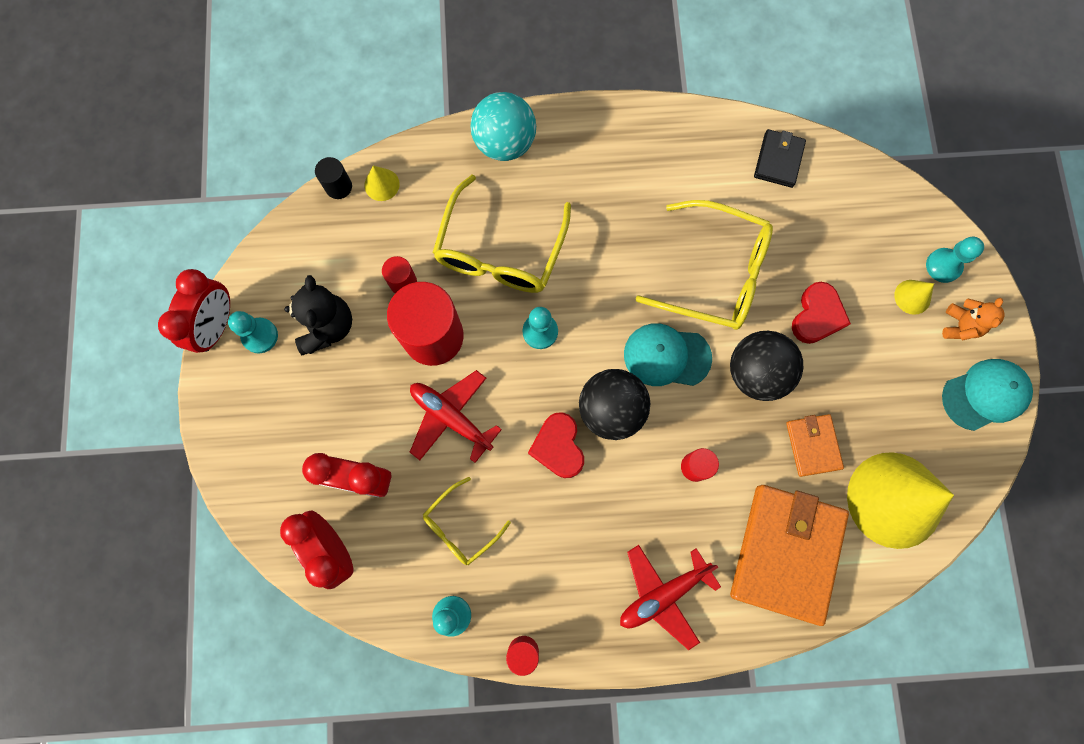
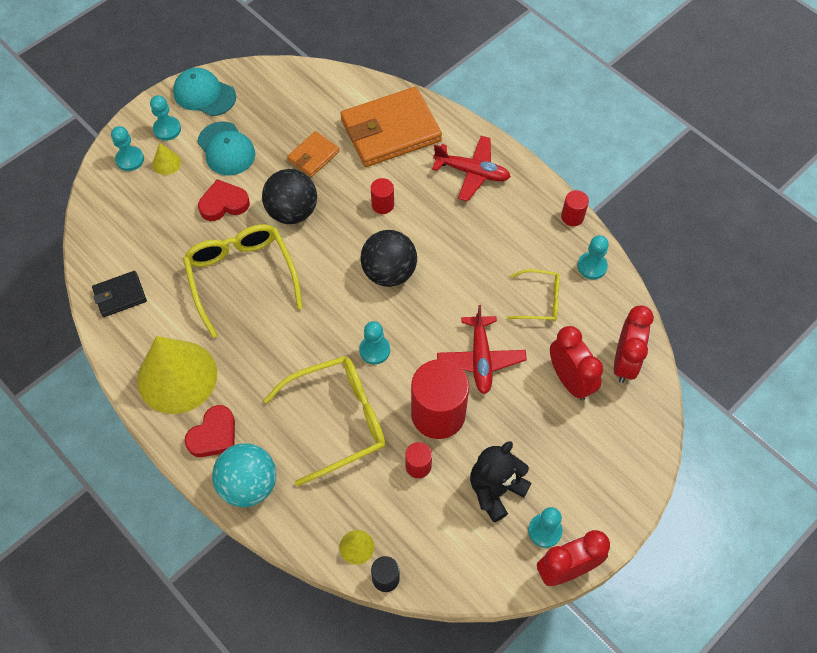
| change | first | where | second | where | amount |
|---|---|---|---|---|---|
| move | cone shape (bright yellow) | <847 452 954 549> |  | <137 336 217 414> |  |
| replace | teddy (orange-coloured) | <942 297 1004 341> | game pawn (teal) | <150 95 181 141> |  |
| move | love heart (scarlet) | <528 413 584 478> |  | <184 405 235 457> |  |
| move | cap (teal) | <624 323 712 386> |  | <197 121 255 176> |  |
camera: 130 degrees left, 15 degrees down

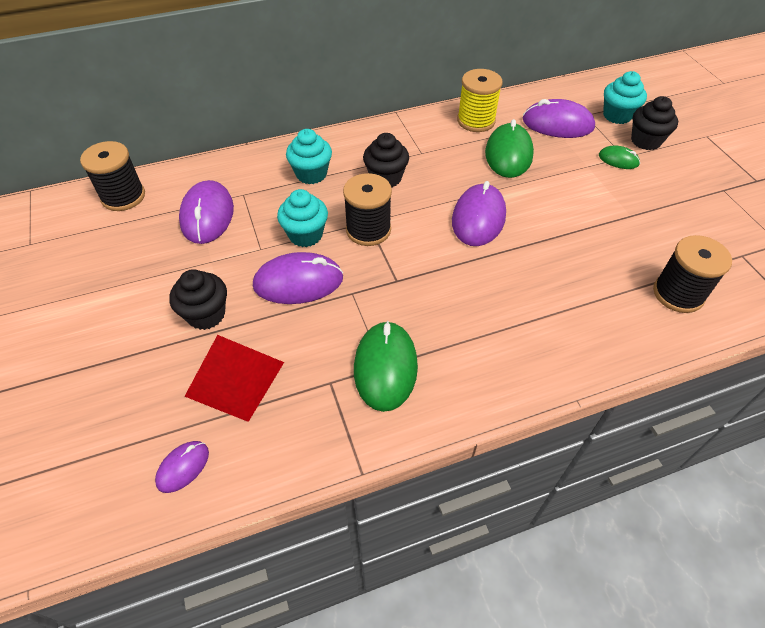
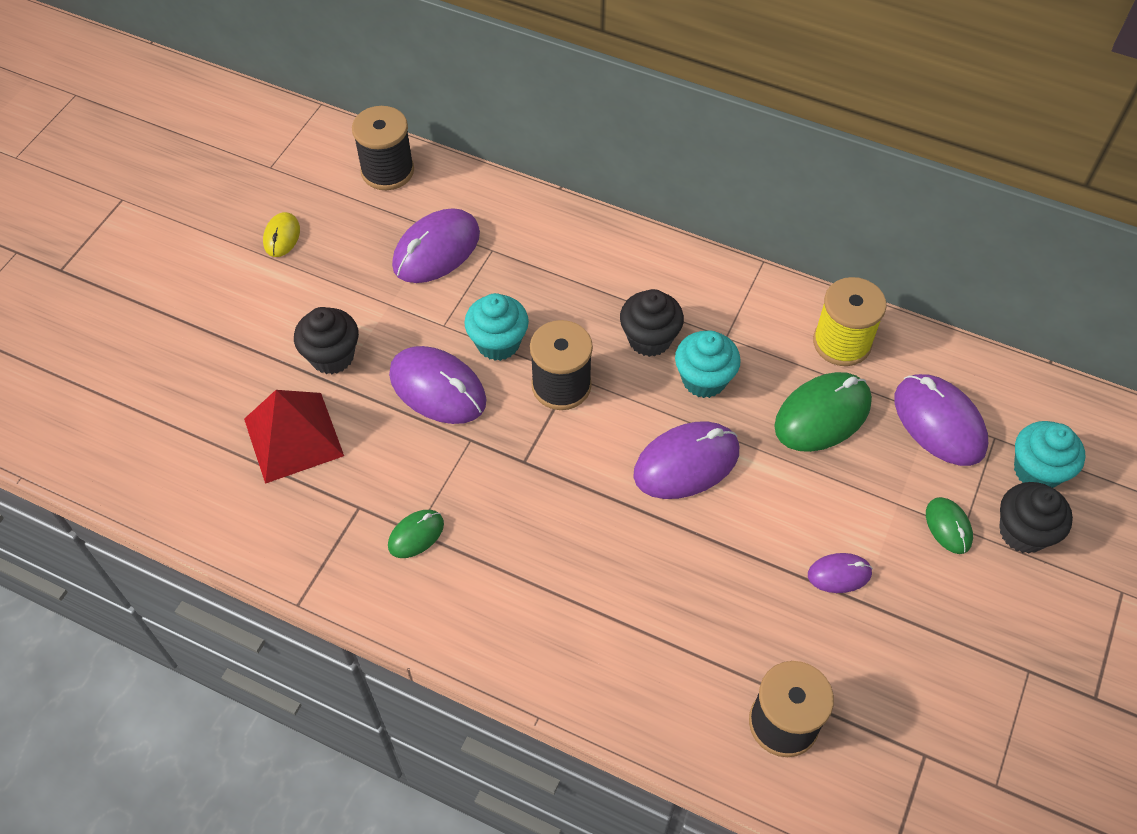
| change | first | where | second | where | amount |
|---|---|---|---|---|---|
| insert |  |  | computer mouse (bright yellow) | <263 212 300 257> |  |
| resize | computer mouse (green) | <354 321 418 412> |  | <388 510 444 558> | x0.54 |
| move | muffin (teal) | <286 129 332 184> |  | <675 330 741 398> |  |
| move | computer mouse (royal purple) | <155 441 209 493> |  | <808 553 873 593> |  |
camera: 45 degrees right, 5 degrees up

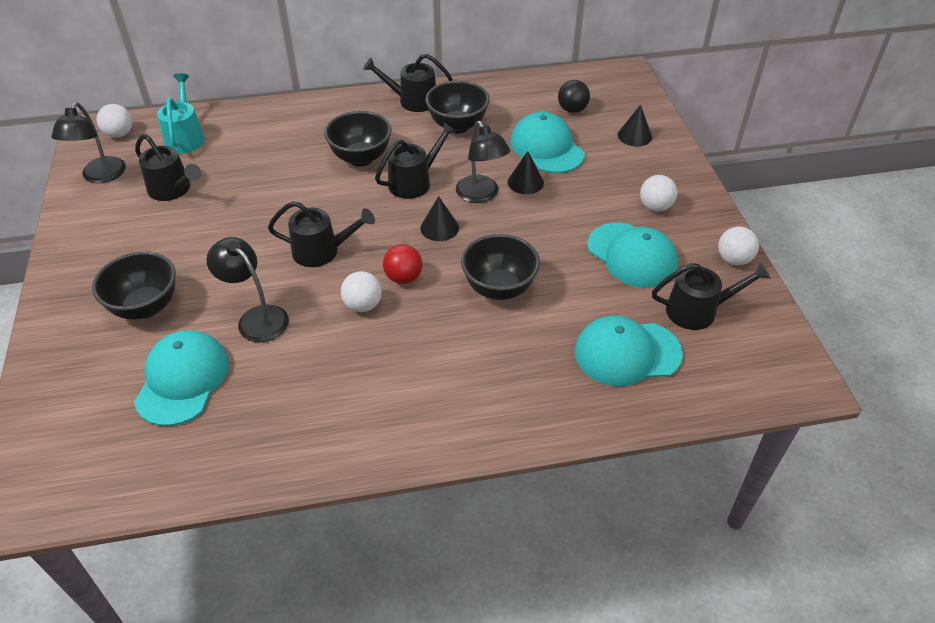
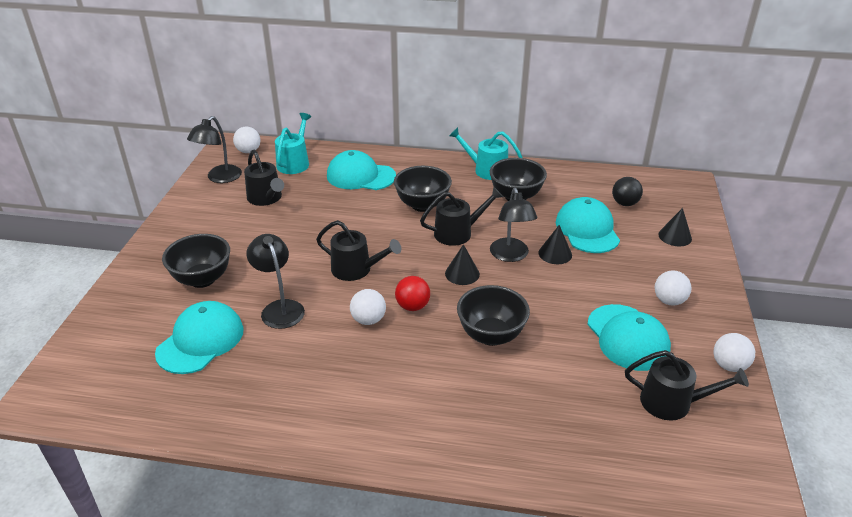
| change | first | where | second | where | amount |
|---|---|---|---|---|---|
| move | cap (teal) | <574 315 683 386> |  | <327 150 396 190> |  |
| recolor | watering pot (ebony) | <363 54 453 112> | watering pot (teal) | <449 127 522 180> |  |
camera: 20 degrees right, 10 degrees down

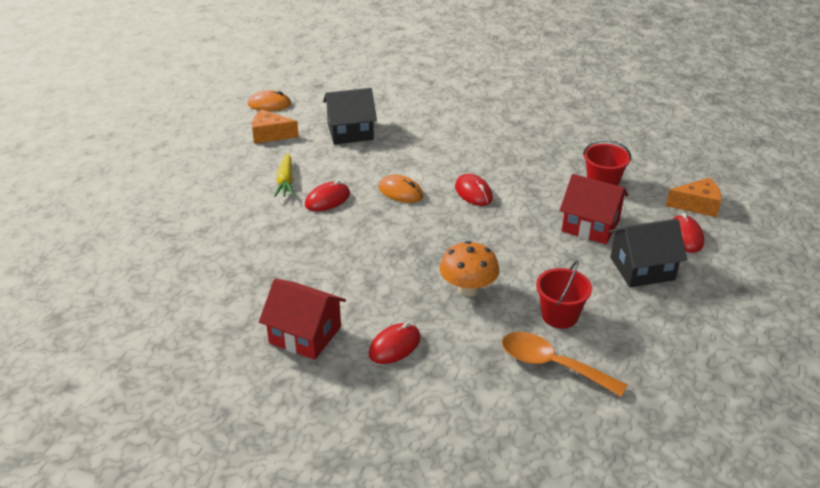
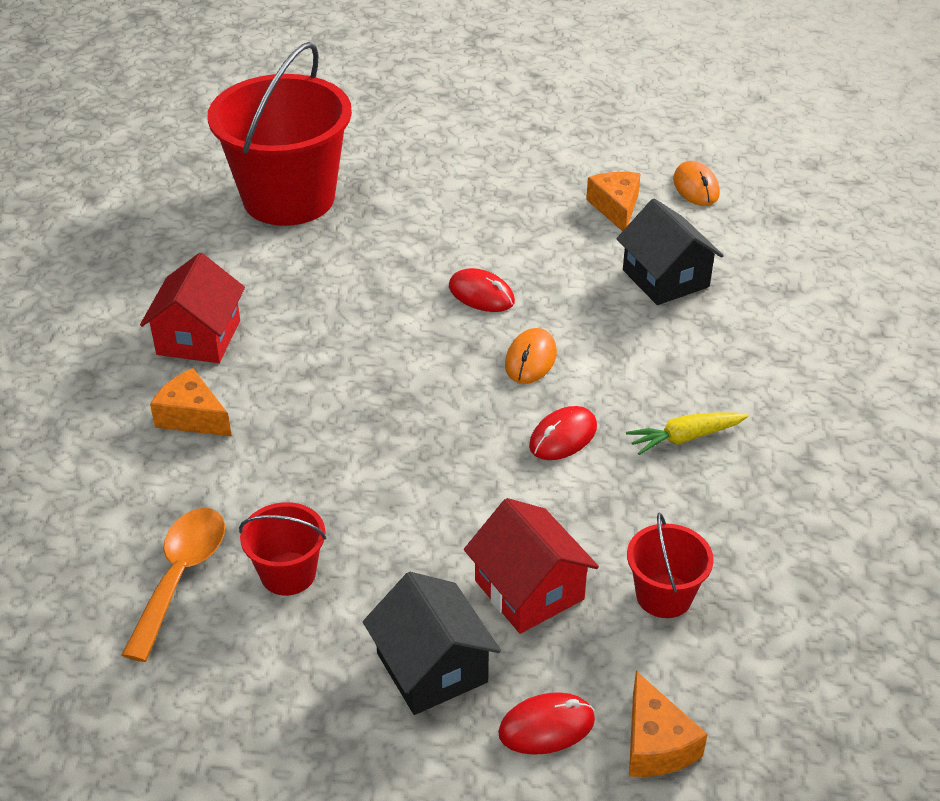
| change | first | where | second | where | amount |
|---|---|---|---|---|---|
| replace | computer mouse (scarlet) | <369 322 421 364> | piece of cheese (orange-coloured) | <150 368 232 437> |  |
| insert |  |  | pail (scarlet) | <207 42 352 226> |  |
| rotate | toy house (scarlet) | <560 174 629 244> |  | <464 498 599 634> | 45 degrees counterclockwise |
| move | toy carrot (bright yellow) | <274 153 295 197> |  | <626 412 749 455> |  |
| delete | toadstool (orange-coloured) | <440 241 500 297> |  |  |  |
camera: 75 degrees right, 5 degrees up

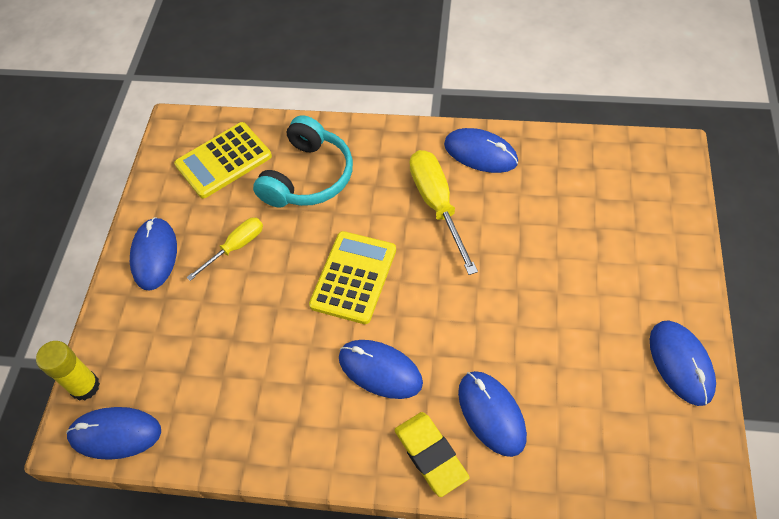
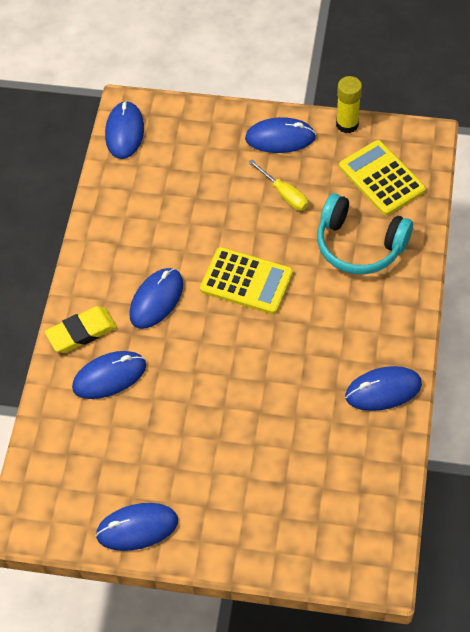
| change | first | where | second | where | amount |
|---|---|---|---|---|---|
| move | stick of glue (bright yellow) | <36 341 100 401> |  | <336 76 362 133> |  |
| rotate | computer mouse (blue) | <444 128 518 173> |  | <345 366 422 411> | 45 degrees clockwise |
| delete | screwdriver (bright yellow) | <410 150 478 275> |  |  |  |
camera: 90 degrees right, 0 degrees up

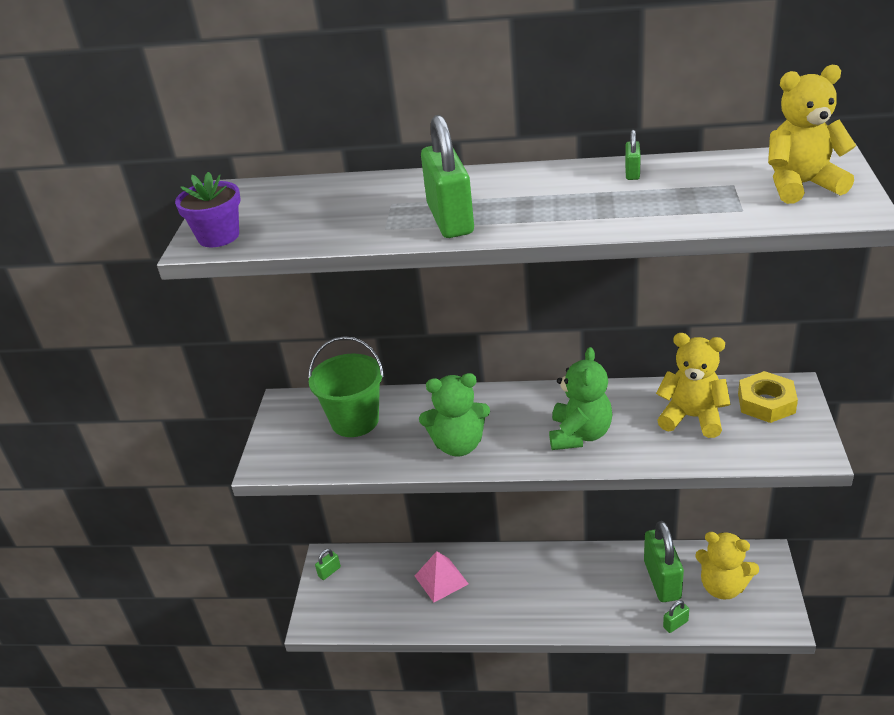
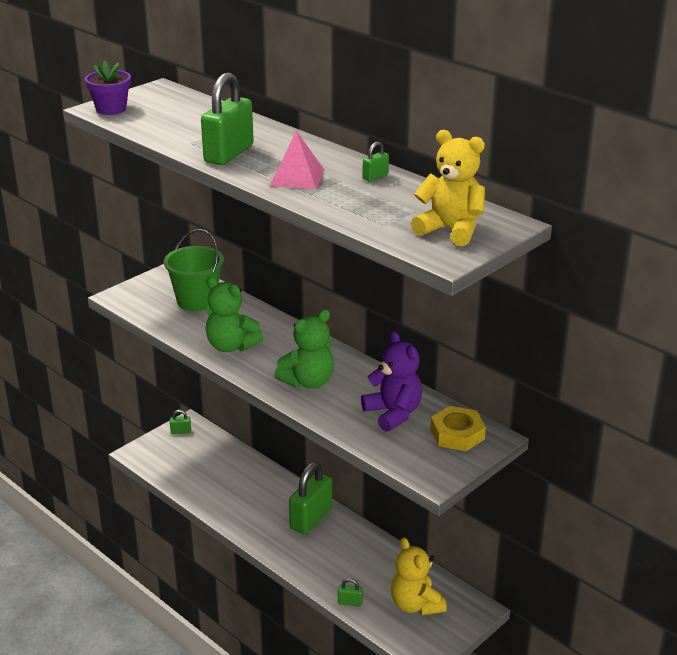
| change | first | where | second | where | amount |
|---|---|---|---|---|---|
| move | pyramid shape (rosy) | <415 551 469 603> |  | <270 131 324 189> |  |
| move | padlock (green) | <644 521 684 602> |  | <289 462 332 534> |  |
| recolor | teddy (bright yellow) | <656 333 731 438> | teddy (royal purple) | <361 331 422 432> |  |
camera: 35 degrees right, 5 degrees down

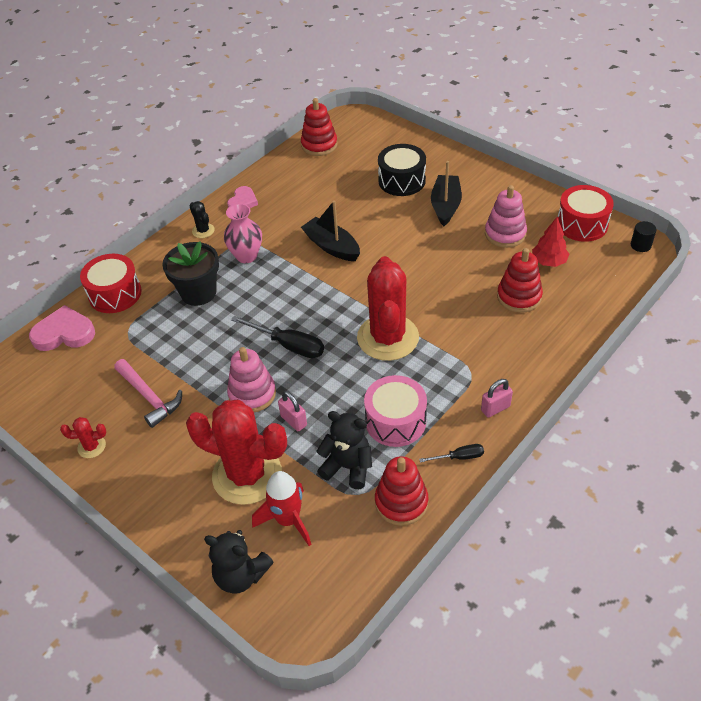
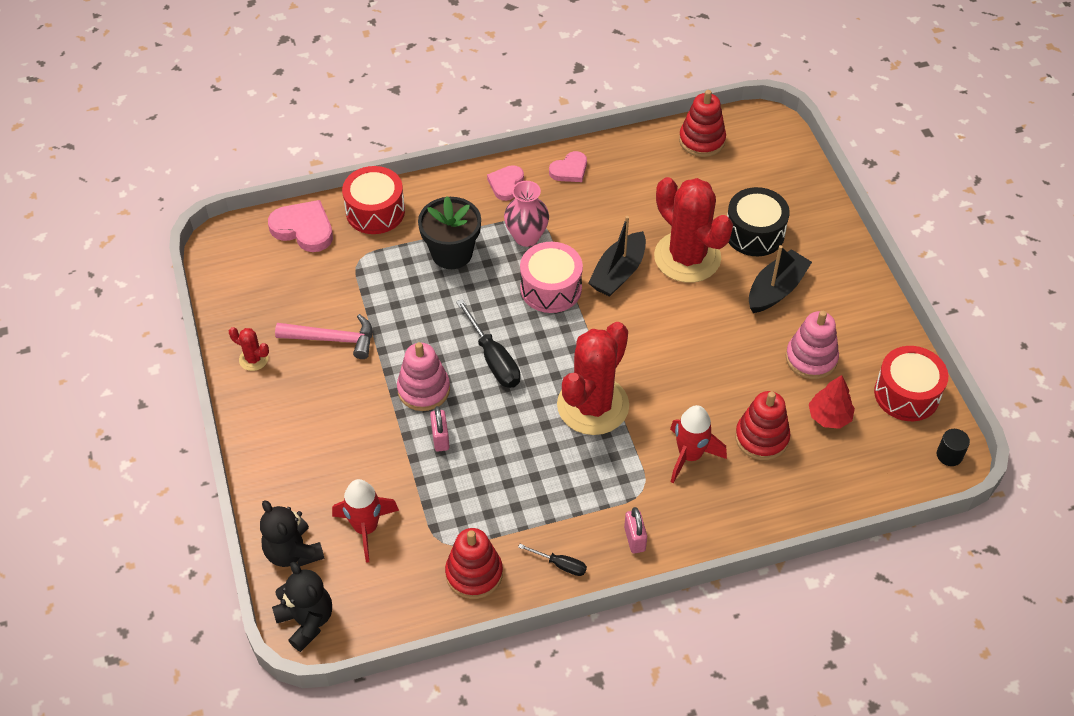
| change | first | where | second | where | amount |
|---|---|---|---|---|---|
| move | teddy (ebony) | <316 411 372 489> |  | <272 562 332 652> |  |
| rotate | carpenter's hammer (rosy) | <114 359 182 428> |  | <275 314 372 359> | 75 degrees counterclockwise |
| replace | saguaro cactus (ebony) | <190 201 215 238> | love heart (rosy) | <487 165 524 201> |  |
| move | drum (rosy) | <364 375 427 447> |  | <520 242 583 313> |  |
| rotate | boat (ebony) | <301 200 360 261> |  | <588 216 646 297> | 135 degrees counterclockwise |
| rotate | padlock (rosy) | <481 379 513 418> |  | <624 507 647 553> | 75 degrees clockwise |
| move | saguaro cactus (scarlet) | <186 400 287 505> |  | <654 177 733 283> |  |
| insert |  |  | toy rocket (scarlet) | <670 405 727 483> |  |
camera: 30 degrees right, 5 degrees up

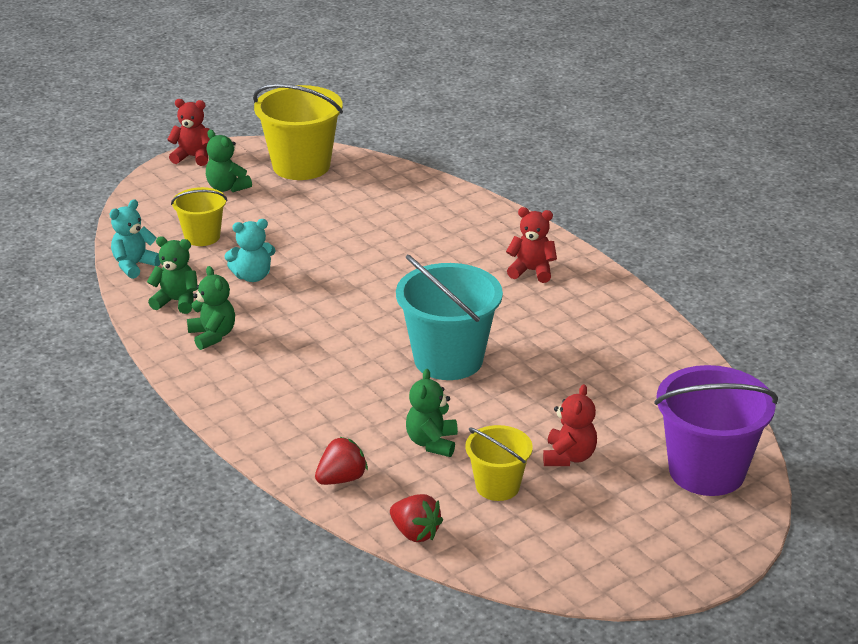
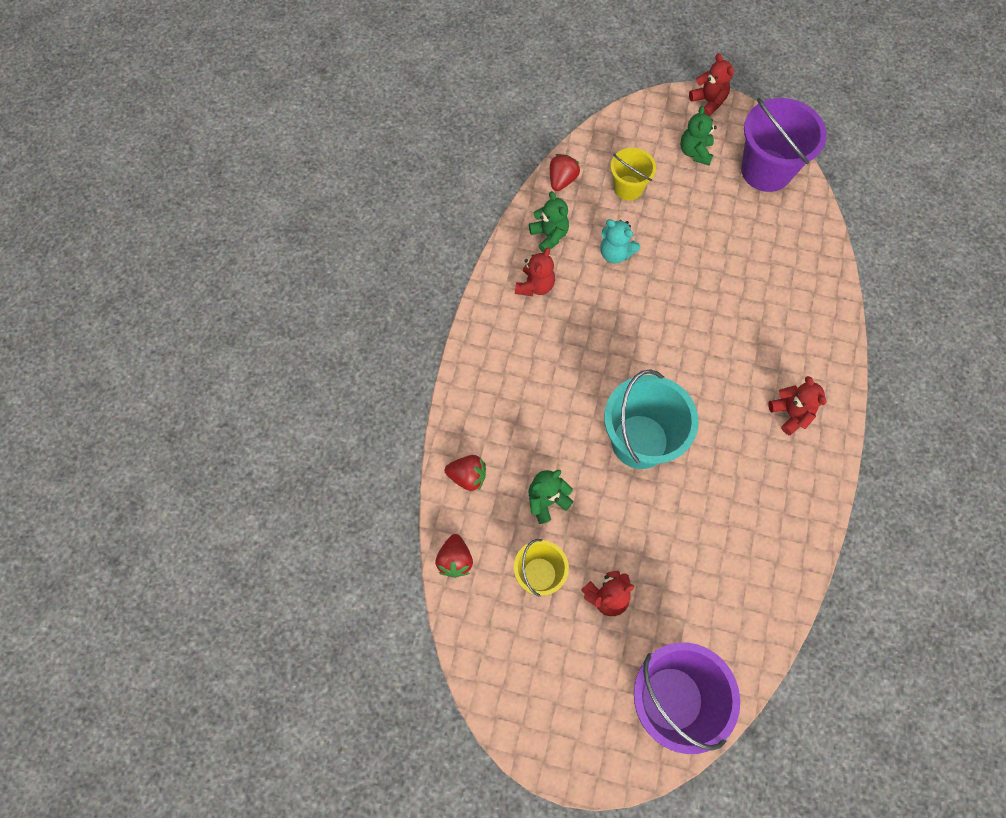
| change | first | where | second | where | amount |
|---|---|---|---|---|---|
| recolor | teddy (green) | <187 266 235 350> | teddy (scarlet) | <515 247 555 296> |  |
| replace | teddy (teal) | <109 199 161 279> | strawberry (scarlet) | <550 154 580 191> |  |
| recolor | pail (bright yellow) | <253 84 343 180> | pail (royal purple) | <741 98 827 192> |  |
camera: 50 degrees right, 35 degrees up

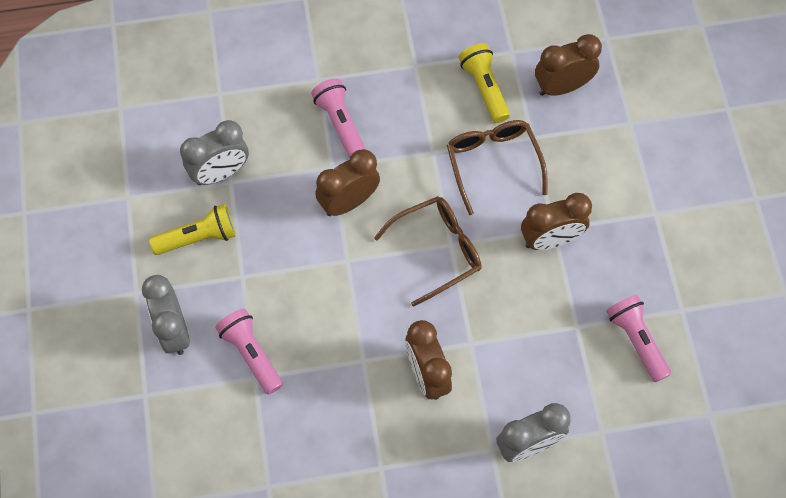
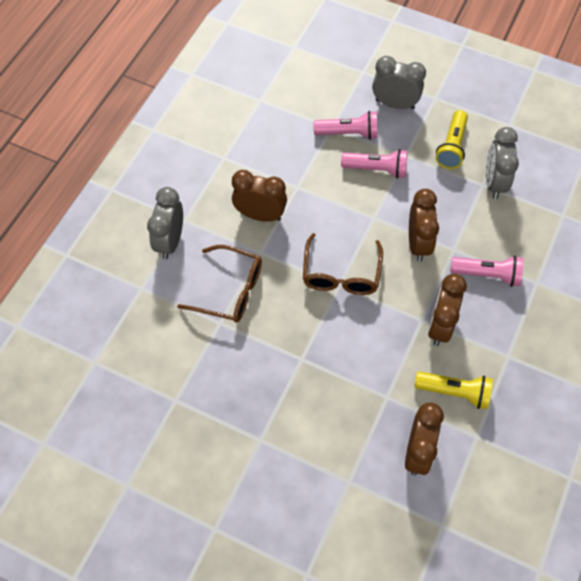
| change | first | where | second | where | amount |
|---|---|---|---|---|---|
| move | glasses (dark brown) | <447 120 548 215> |  | <177 245 262 323> |  |
| move | flashlight (rosy) | <606 294 671 382> |  | <341 149 408 179> |  |
| move | bedside clock (dark brown) | <521 193 592 250> |  | <428 274 467 346> |  |
camera: 125 degrees right, 5 degrees down

